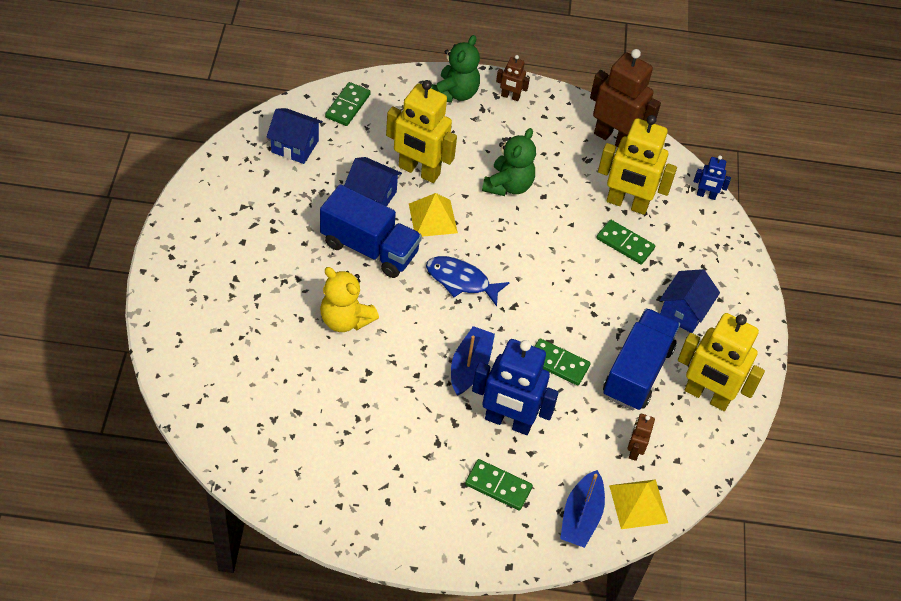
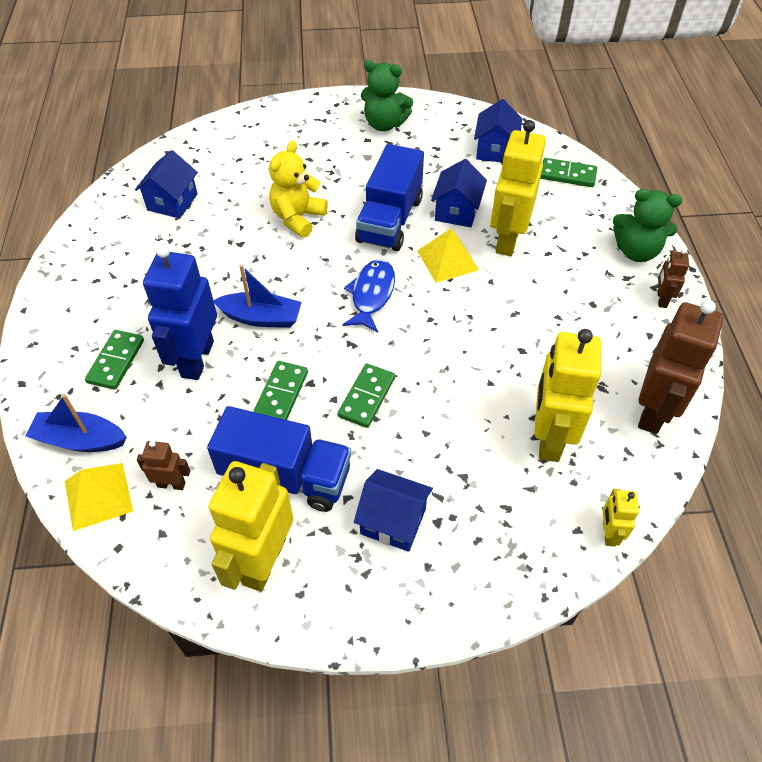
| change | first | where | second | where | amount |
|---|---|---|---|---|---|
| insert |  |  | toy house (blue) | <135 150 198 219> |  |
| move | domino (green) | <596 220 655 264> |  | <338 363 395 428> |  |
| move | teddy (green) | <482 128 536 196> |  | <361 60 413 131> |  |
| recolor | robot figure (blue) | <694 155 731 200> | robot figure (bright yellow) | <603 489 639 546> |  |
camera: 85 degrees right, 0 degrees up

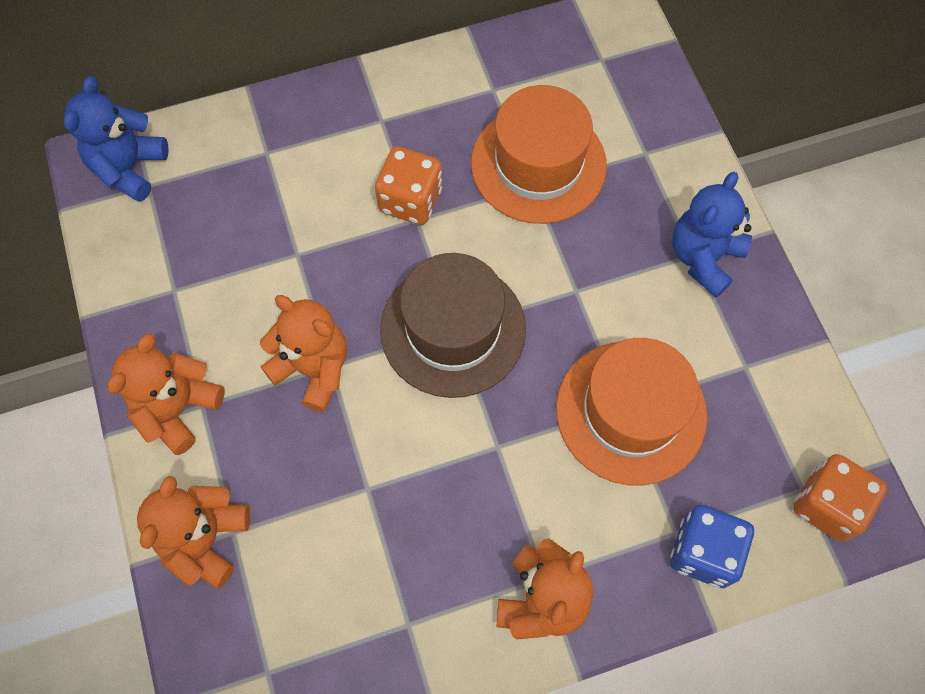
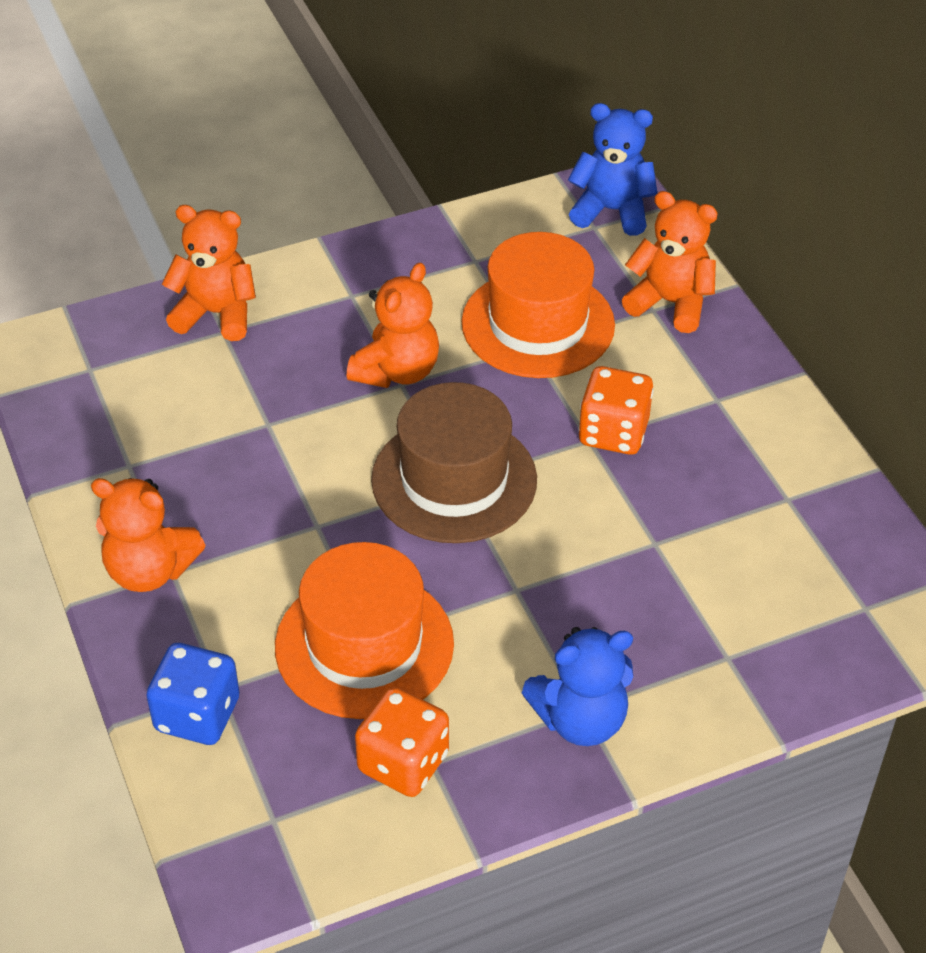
| change | first | where | second | where | amount |
|---|---|---|---|---|---|
| move | die (orange-coloured) | <793 454 887 542> |  | <355 687 449 797> |  |
| move | top hat (orange-coloured) | <471 85 607 224> |  | <461 232 615 378> |  |
| rotate | teddy (blue) | <672 172 752 297> |  | <522 627 633 746> | 135 degrees clockwise |
| move | teddy (orange-coloured) | <107 334 225 455> |  | <622 191 718 333> |  |
camera: 85 degrees right, 20 degrees down

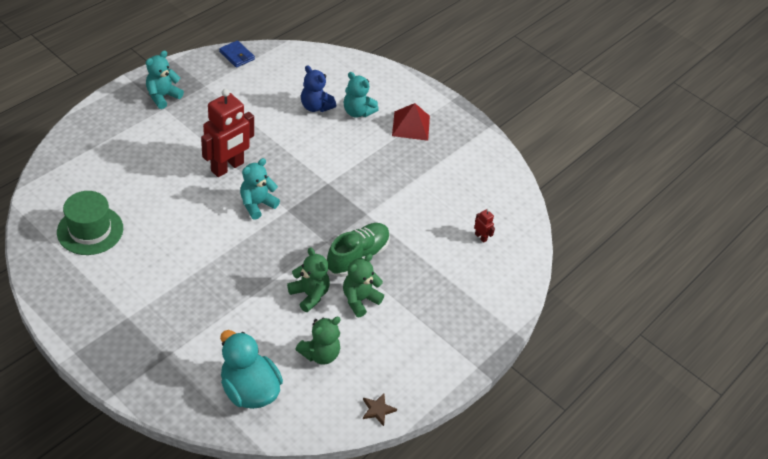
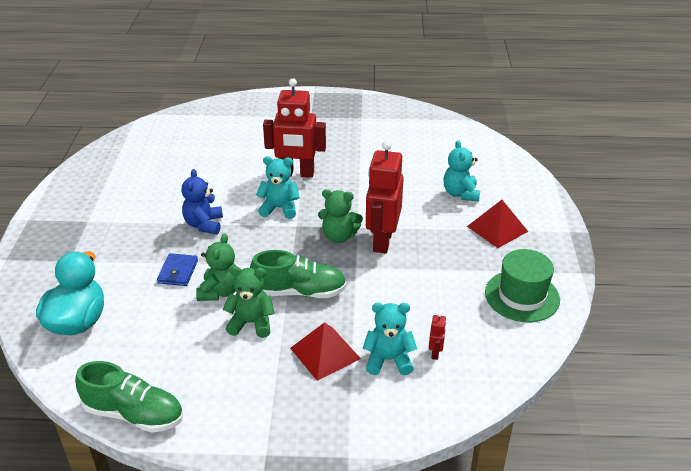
| change | first | where | second | where | amount |
|---|---|---|---|---|---|
| replace | star shape (dark brown) | <363 393 397 426> | lace-up shoe (green) | <75 361 183 432> |  |
| move | wallet (blue) | <219 40 255 68> |  | <157 253 198 286> |  |
| move | teddy (blue) | <301 65 336 112> |  | <182 169 223 234> |  |
| insert |  |  | pyramid shape (scarlet) | <290 322 361 381> |  |
| move | teddy (green) | <295 317 341 365> |  | <318 189 363 243> |  |
| move | teddy (teal) | <146 51 184 109> |  | <362 303 417 375> |  |
| insert |  |  | robot figure (scarlet) | <366 141 403 254> |  |
| move | top hat (green) | <57 191 123 255> |  | <485 249 560 322> |  |
camera: 55 degrees right, 10 degrees down

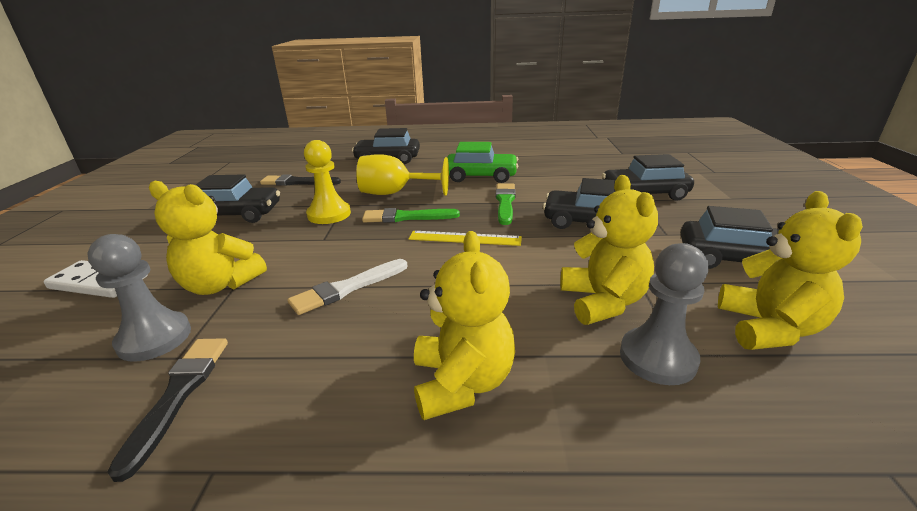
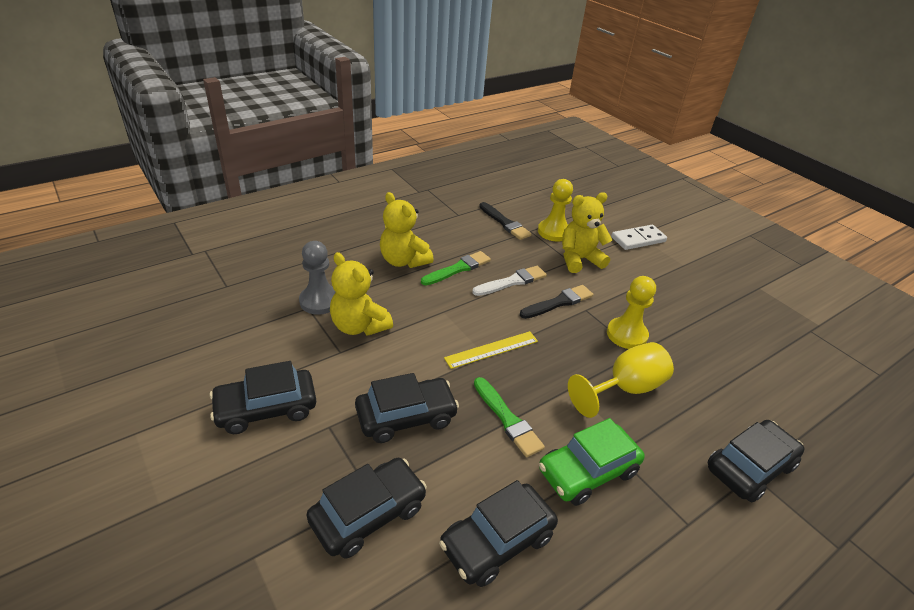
| change | first | where | second | where | amount |
|---|---|---|---|---|---|
| move | paint brush (green) | <362 208 460 223> |  | <421 251 491 286> |  |
| move | automobile (ebony) | <196 174 280 223> |  | <439 480 558 587> |  |
| rotate | paint brush (snow-white) | <288 259 407 315> |  | <472 266 547 296> | 45 degrees clockwise |
| move | paint brush (ebony) | <260 174 341 186> |  | <520 285 593 319> |  |
| recolor | game pawn (grey) | <88 234 191 362> | game pawn (bright yellow) | <538 179 573 241> |  |
| delete | teddy (bright yellow) | <718 191 863 350> |  |  |  |
camera: 140 degrees right, 10 degrees up

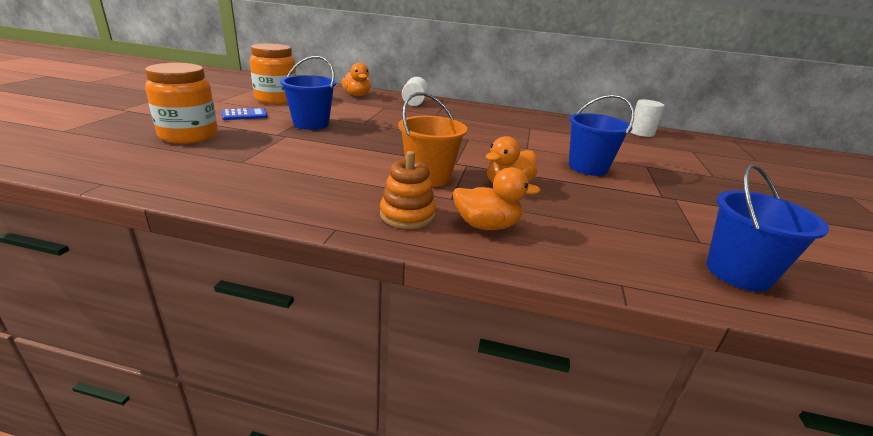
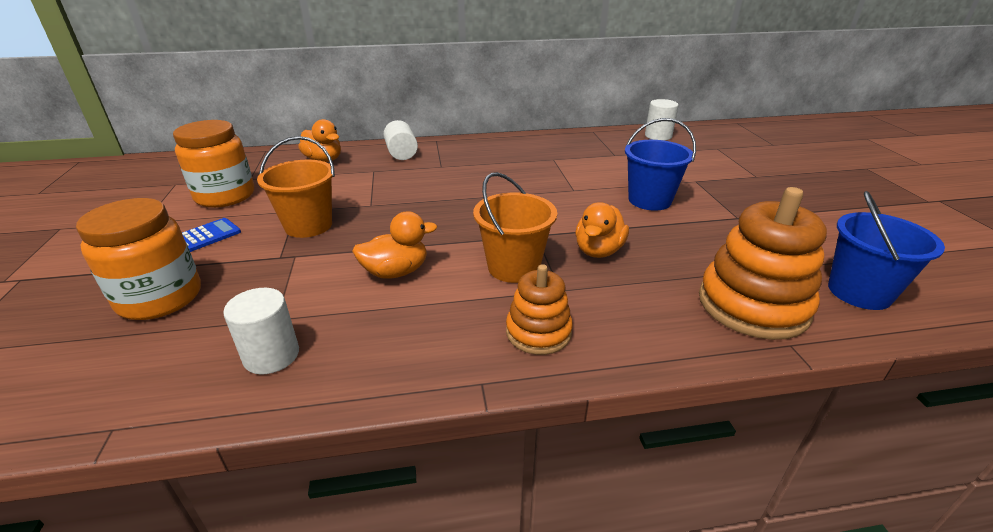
| change | first | where | second | where | amount |
|---|---|---|---|---|---|
| insert |  |  | solid cylinder (snow-white) | <223 288 299 374> |  |
| recolor | pail (blue) | <280 56 336 130> | pail (orange-coloured) | <257 136 335 238> |  |
| move | toy duck (orange-coloured) | <453 167 540 230> |  | <352 211 437 279> |  |
| insert |  |  | stacking rings (orange-coloured) | <699 187 827 340> |  |
camera: 20 degrees left, 5 degrees up

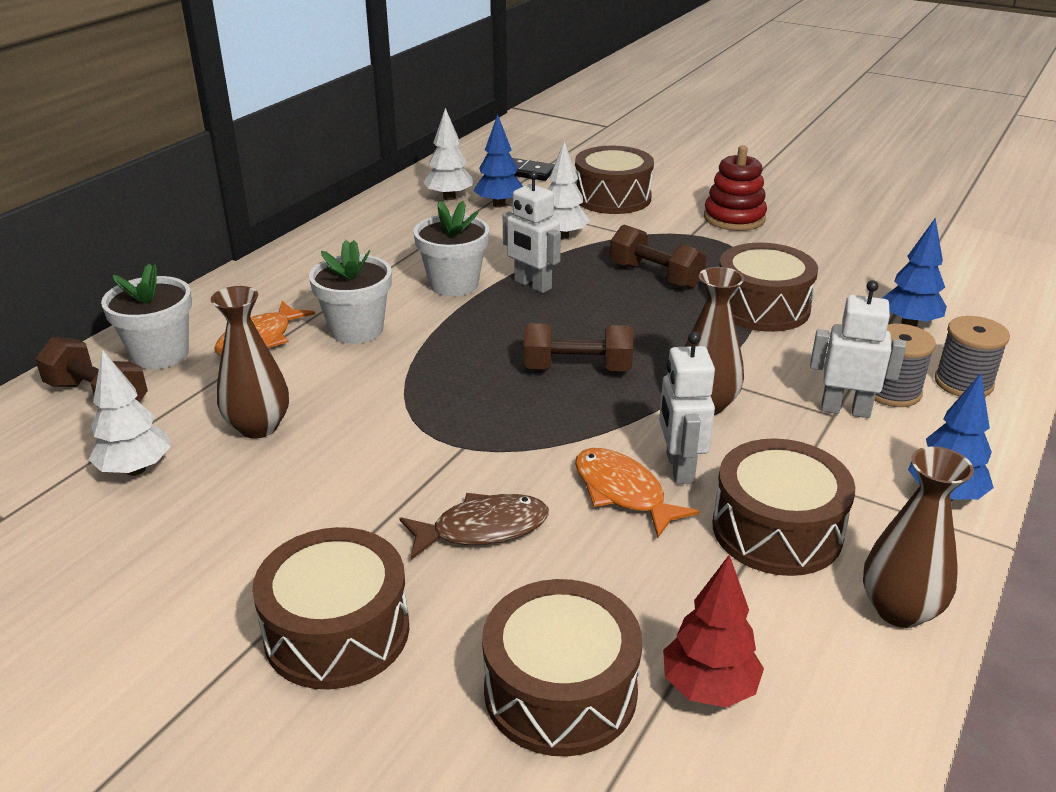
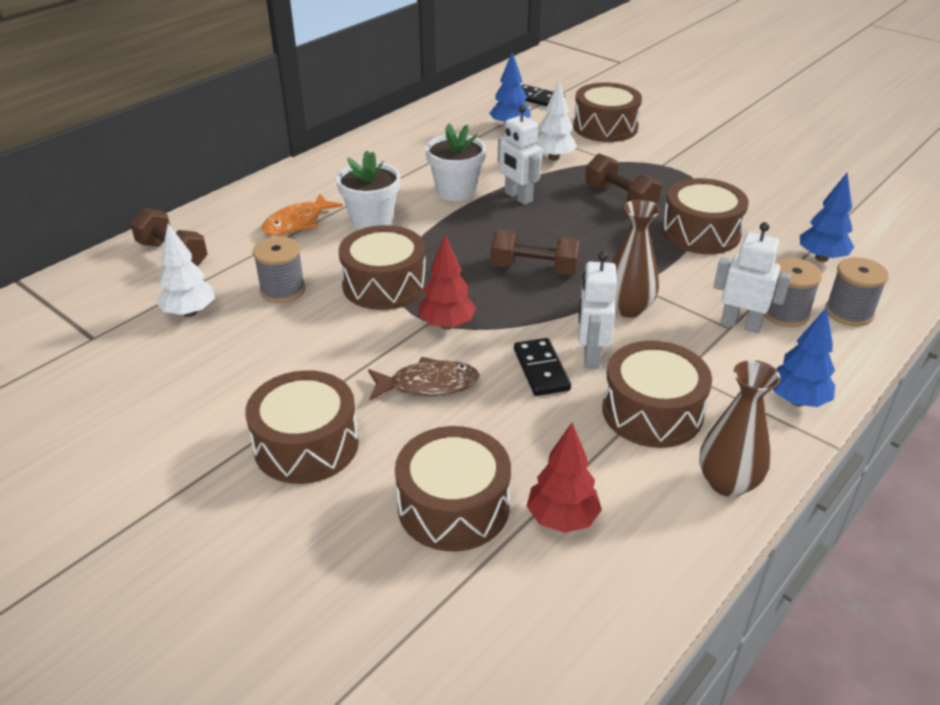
| change | first | where | second | where | amount |
|---|---|---|---|---|---|
| replace | flower vase (dark brown) | <211 286 289 438> | bobbin (grey) | <253 236 306 303> |  |
| insert |  |  | drum (dark brown) | <339 225 427 310> |  |
| insert |  |  | toy tree (scarlet) | <419 235 476 329> |  |
| replace | fish (orange-coloured) | <575 448 699 538> | domino (ebony) | <514 338 571 396> |  |
| delete | plant pot (snow-white) | <101 264 192 369> |  |  |  |
| delete | toy tree (snow-white) | <423 108 473 200> |  |  |  |
| delete | stacking rings (scarlet) | <704 145 767 231> |  |  |  |
camera: 10 degrees right, 5 degrees up

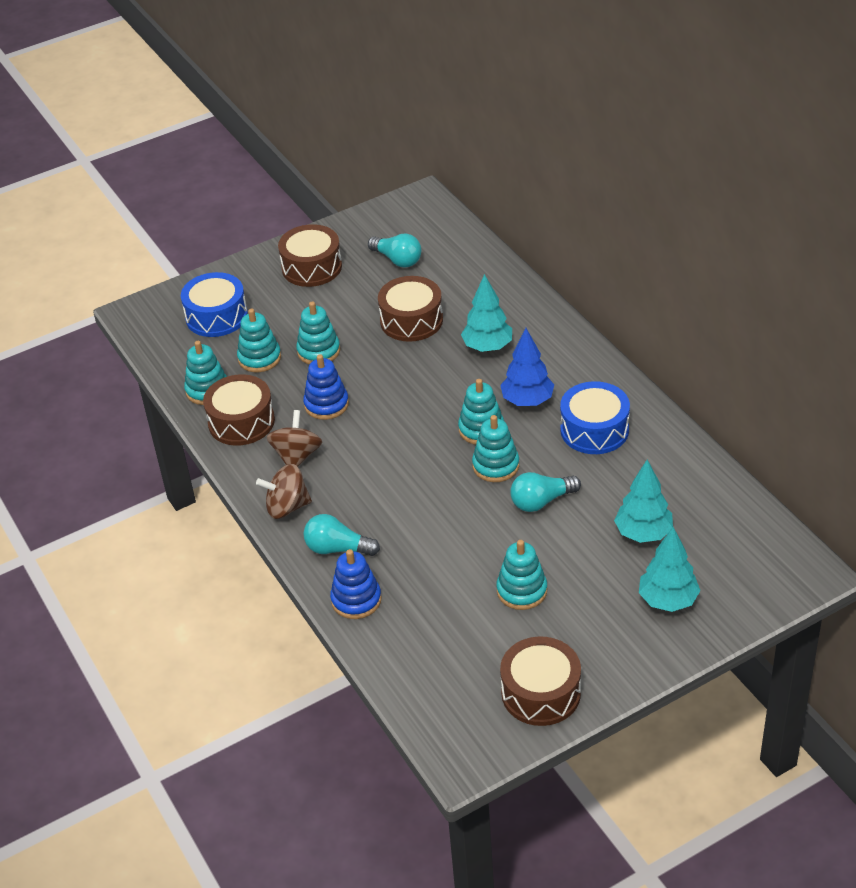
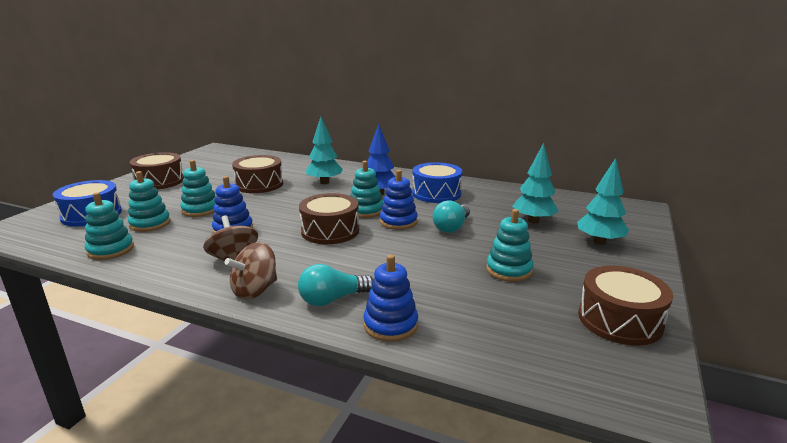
| change | first | where | second | where | amount |
|---|---|---|---|---|---|
| move | drum (dark brown) | <203 374 275 446> |  | <299 193 359 244> |  |
| recolor | stacking rings (teal) | <472 415 519 482> | stacking rings (blue) | <380 170 418 230> |  |
| delete | lightbulb (teal) | <368 234 421 267> |  |  |  |
camera: 40 degrees left, 20 degrees down

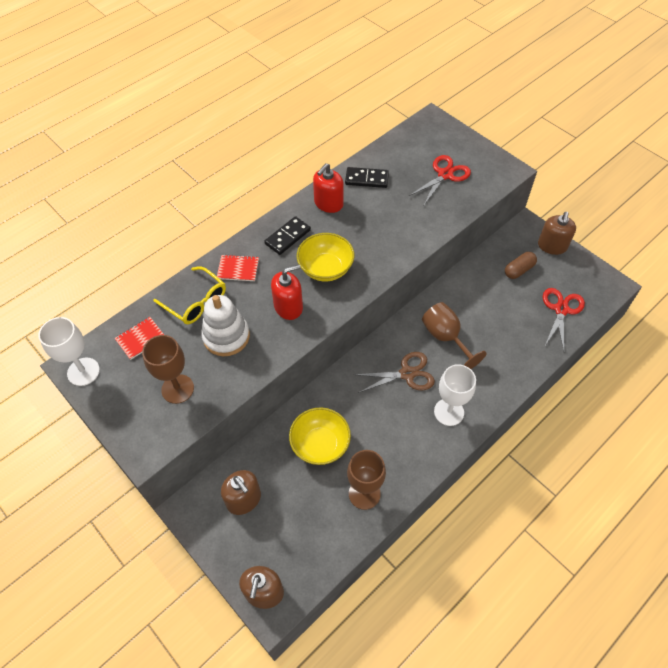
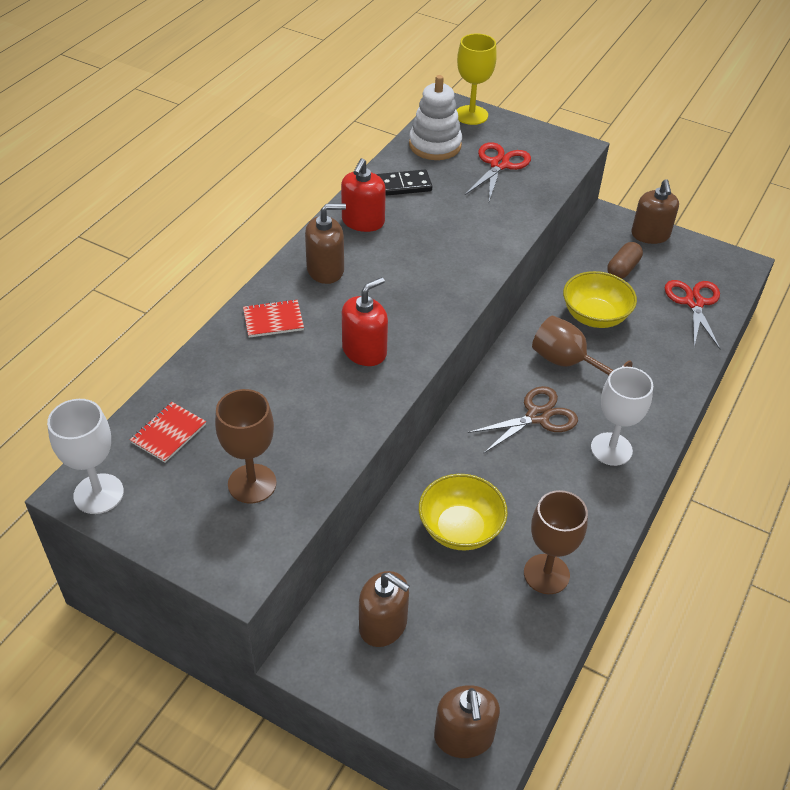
| change | first | where | second | where | amount |
|---|---|---|---|---|---|
| replace | domino (ebony) | <264 216 311 255> | soap dispenser (dark brown) | <305 204 346 284> |  |
| move | stacking rings (snow-white) | <201 295 250 356> |  | <409 75 462 160> |  |
| insert |  |  | chalice (bright yellow) | <457 33 497 125> |  |
| move | deep dish (bright yellow) | <297 233 354 282> |  | <563 271 637 328> |  |
| delete | glasses (bright yellow) | <153 266 226 324> |  |  |  |
camera: 20 degrees left, 10 degrees down

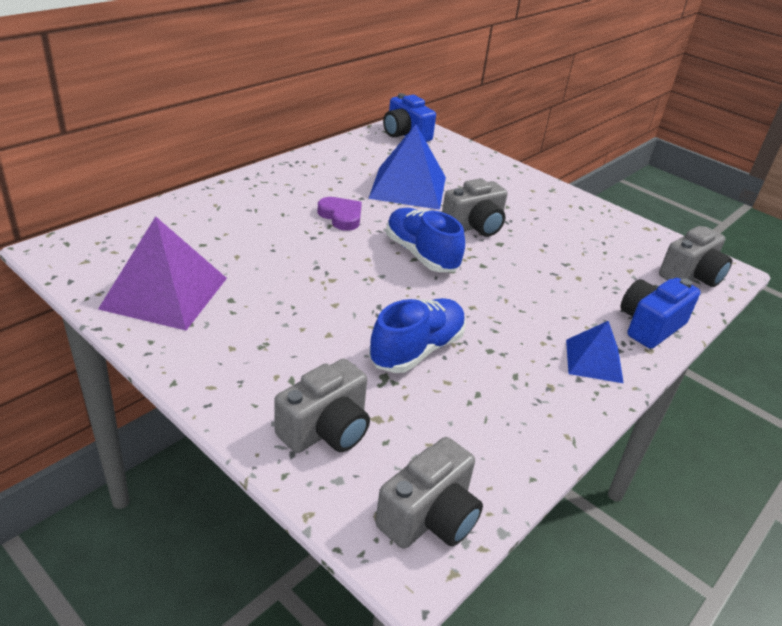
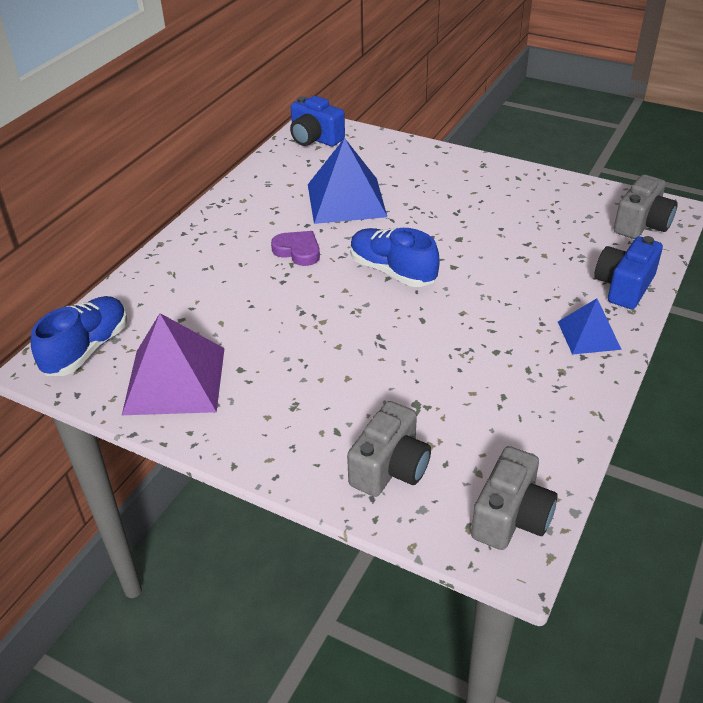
| change | first | where | second | where | amount |
|---|---|---|---|---|---|
| move | lace-up shoe (blue) | <369 298 466 373> |  | <31 296 127 376> |  |
| delete | compact camera (grey) | <442 178 507 237> |  |  |  |
camera: 10 degrees left, 5 degrees up

